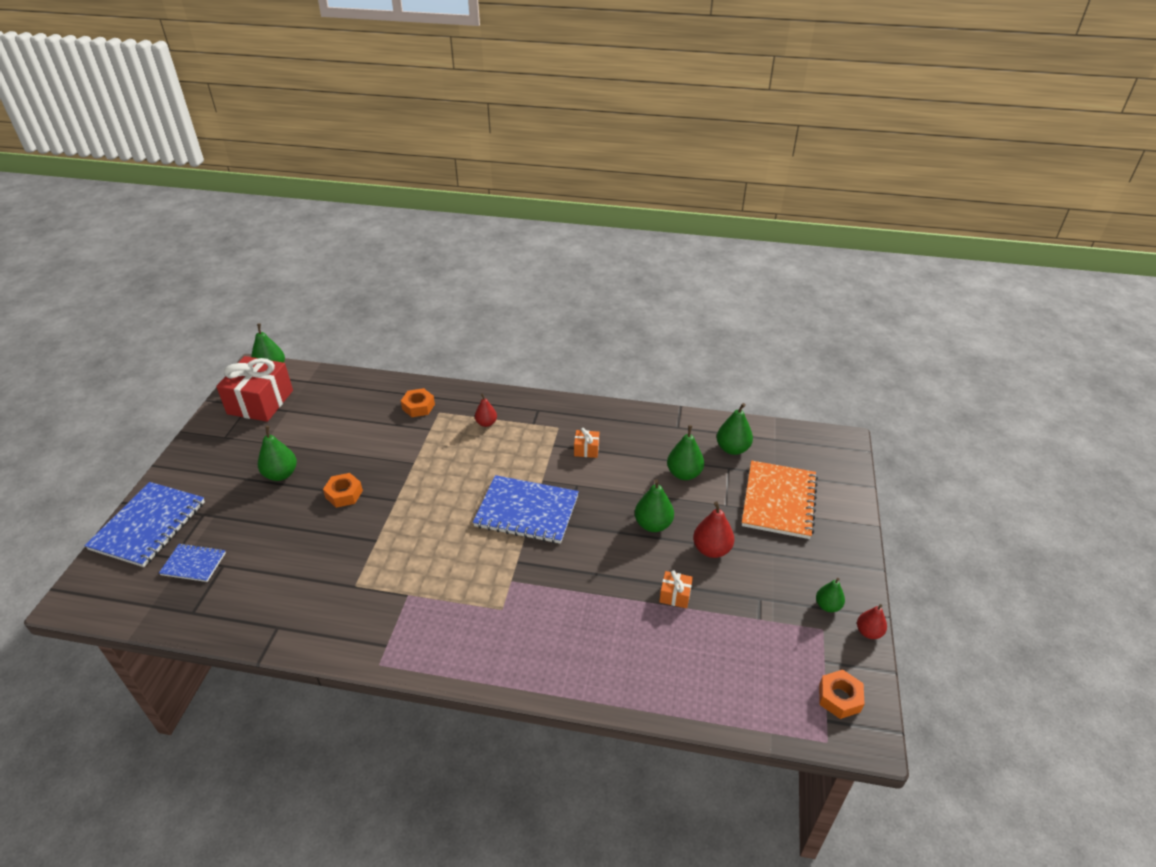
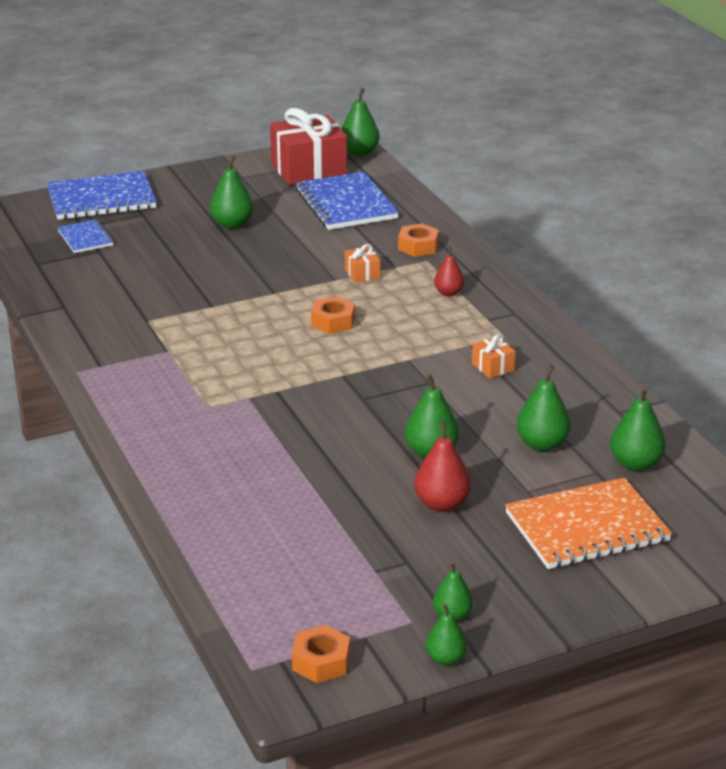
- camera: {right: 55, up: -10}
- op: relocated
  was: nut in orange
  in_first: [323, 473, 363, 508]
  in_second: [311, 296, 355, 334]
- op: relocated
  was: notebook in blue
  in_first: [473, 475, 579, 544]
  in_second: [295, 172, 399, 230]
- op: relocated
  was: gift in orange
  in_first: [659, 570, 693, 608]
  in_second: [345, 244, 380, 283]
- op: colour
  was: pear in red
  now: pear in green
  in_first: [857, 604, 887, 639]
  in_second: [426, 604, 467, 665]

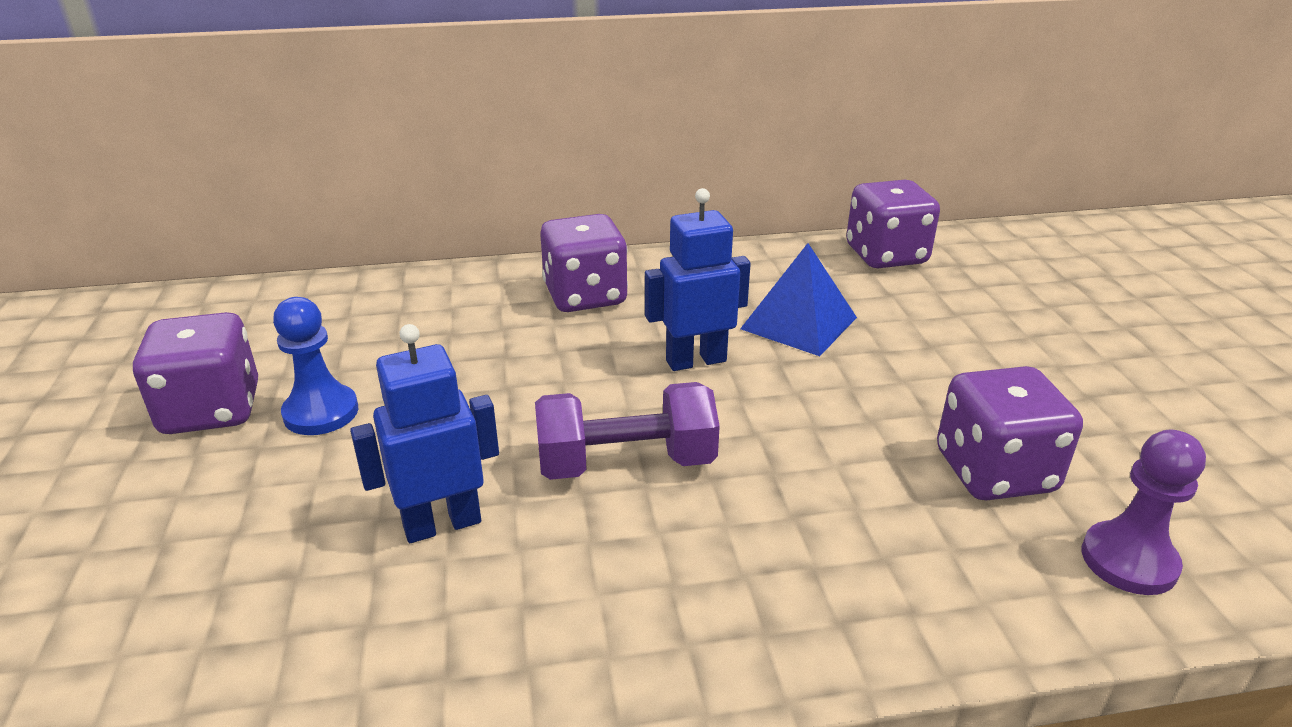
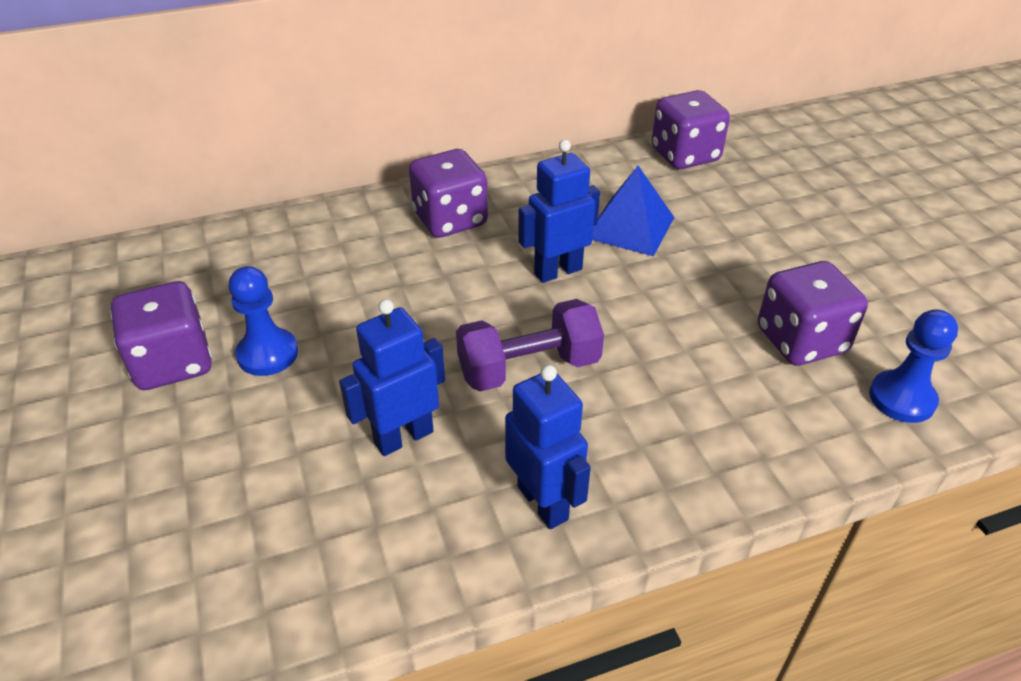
- camera: {right: -10, up: 10}
- op: colour
  was: pawn in purple
  now: pawn in blue
  in_first: [1082, 430, 1206, 595]
  in_second: [869, 309, 958, 423]
- op: appeared
  now: robot in blue
  in_second: [505, 365, 591, 529]

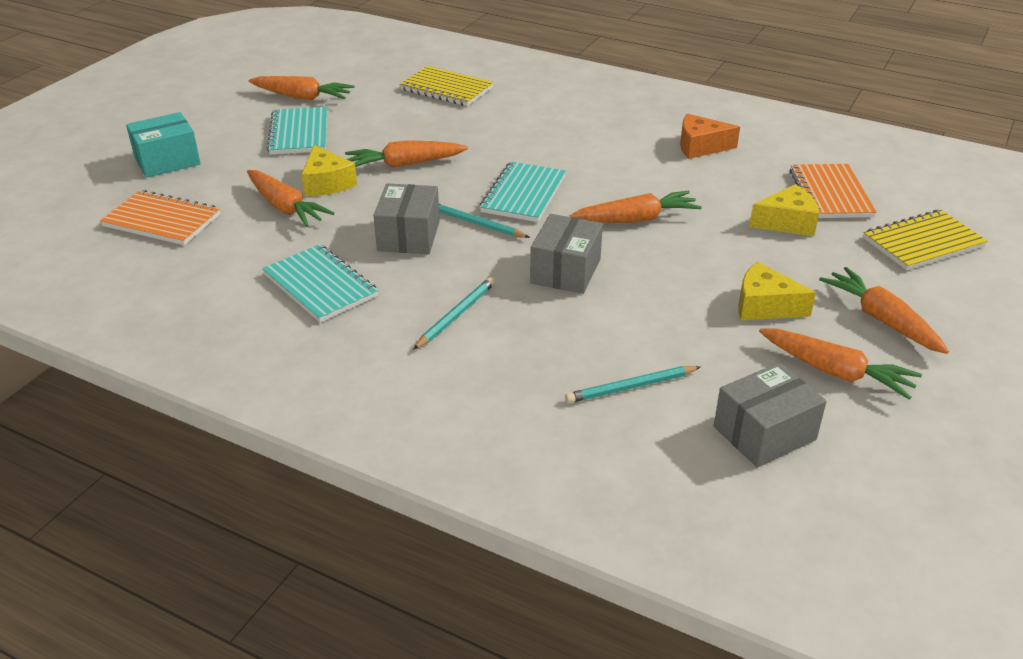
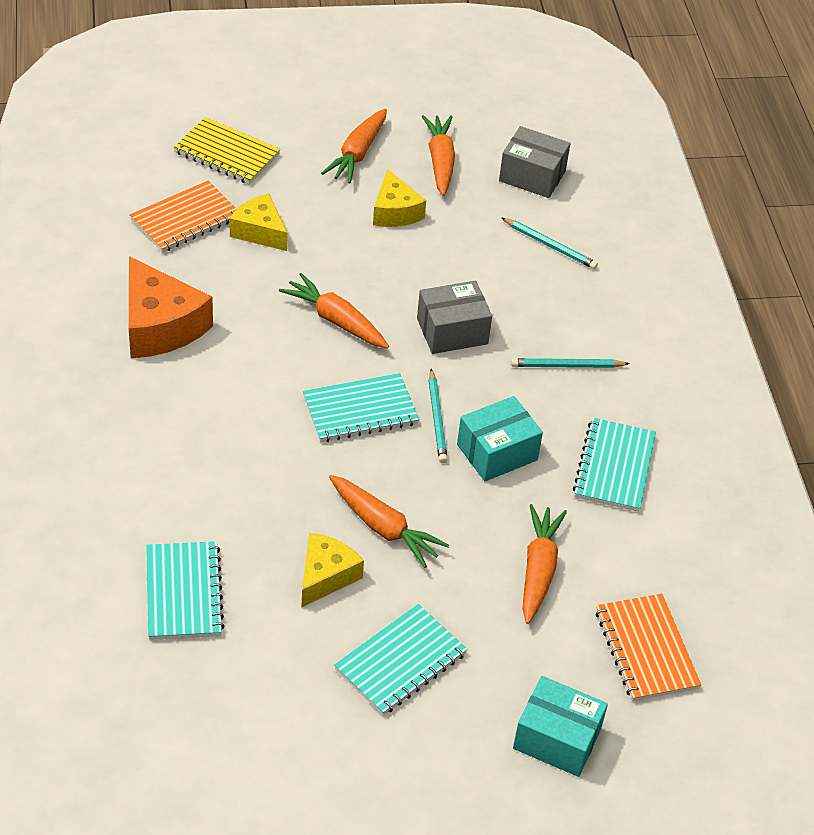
- camera: {right: -130, up: 10}
- op: missing
  was: carrot in orange
  in_first: [249, 76, 354, 100]
- op: relocated
  was: cheese in yellow
  in_first: [301, 145, 357, 196]
  in_second: [301, 533, 364, 608]
- op: colour
  was: box in grey
  now: box in turquoise
  in_first: [374, 183, 440, 254]
  in_second: [457, 396, 543, 481]
- op: colour
  was: notebook in yellow
  now: notebook in turquoise
  in_first: [399, 66, 494, 106]
  in_second: [146, 541, 224, 640]
- op: size
  was: cheese in orange
  in_first: [680, 114, 740, 159]
  in_second: [129, 256, 213, 358]
  ratio: 1.6

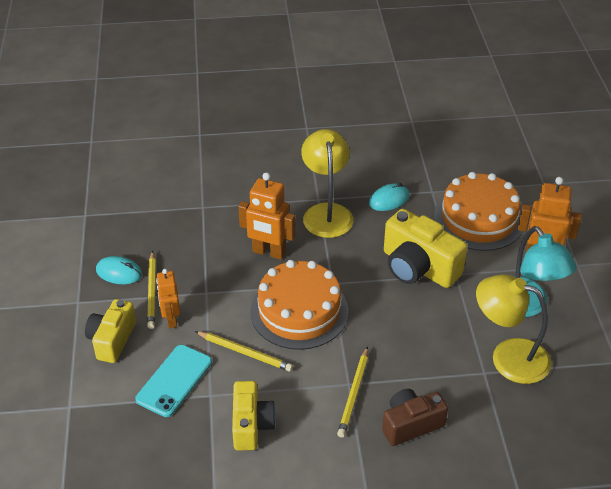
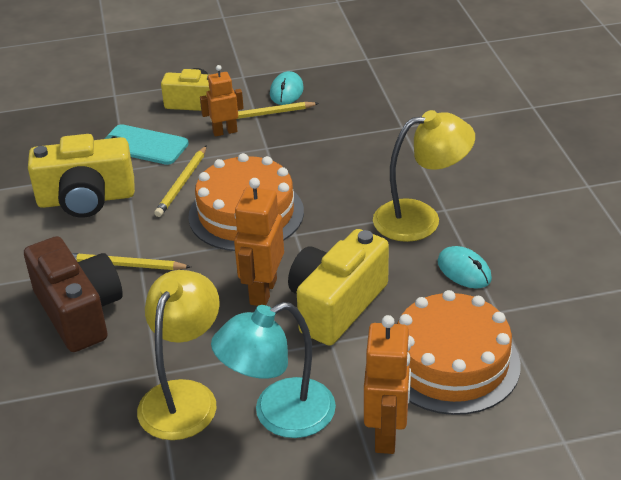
- camera: {right: 85, up: -5}
- op: size
  was: camera in yellow
  in_first: [232, 381, 276, 451]
  in_second: [28, 134, 135, 218]
  ratio: 1.51
- op: relocated
  was: robot in orange
  in_first: [238, 172, 295, 260]
  in_second: [234, 178, 284, 306]
- op: size
  was: camera in brown
  in_first: [382, 389, 448, 446]
  in_second: [24, 236, 123, 352]
  ratio: 1.51

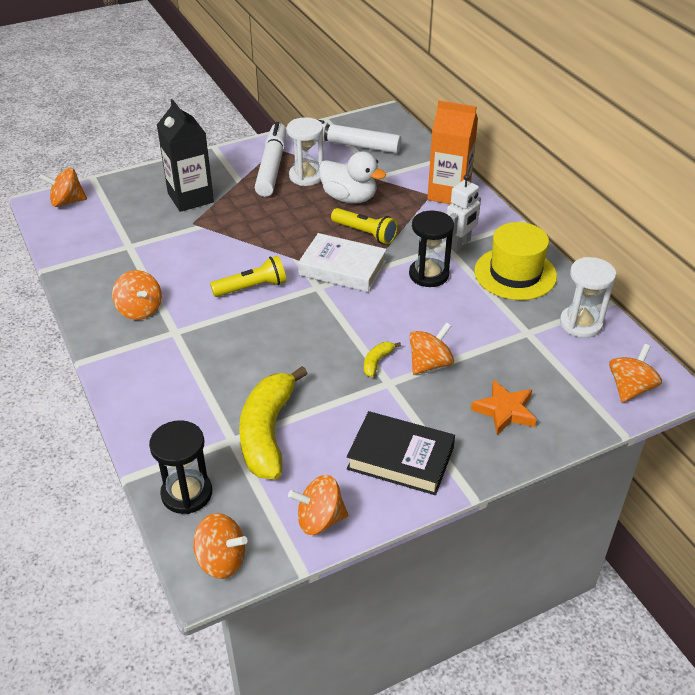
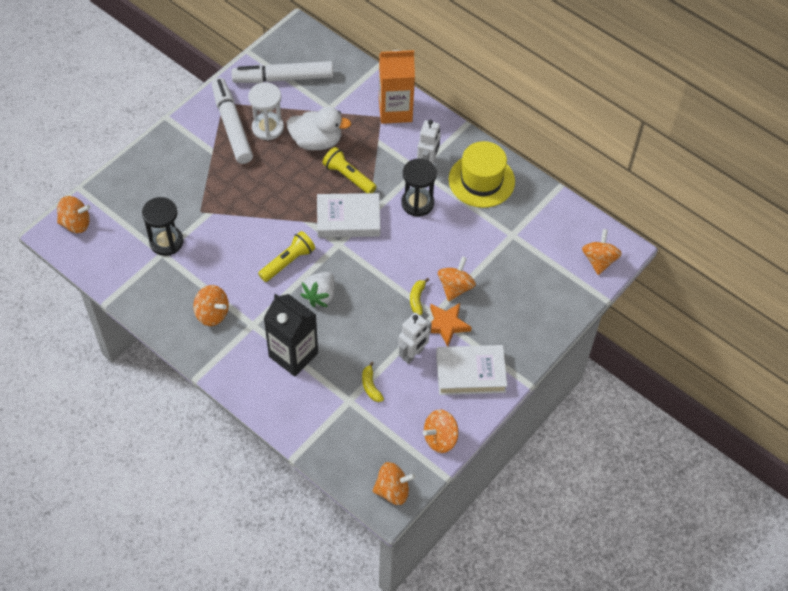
- camera: {right: -25, up: 15}
- op: spun
  was: spinning top in orange
  in_first: [39, 168, 87, 207]
  in_second: [57, 196, 91, 233]
  clockwise: -150
- op: relocated
  was: hourglass in black
  in_first: [149, 420, 212, 514]
  in_second: [142, 197, 183, 256]
- op: relocated
  was: carton in black
  in_first: [157, 99, 214, 212]
  in_second: [264, 294, 318, 377]
- op: size
  was: banana in yellow
  in_first: [239, 366, 308, 479]
  in_second: [362, 361, 384, 402]
  ratio: 0.42
- op: spun
  was: flashlight in yellow
  in_first: [331, 208, 398, 244]
  in_second: [322, 147, 377, 193]
  clockwise: -150
- op: colour
  was: book in black
  now: book in white
  in_first: [347, 411, 455, 495]
  in_second: [436, 345, 507, 395]
- op: relocated
  was: star in orange
  in_first: [471, 380, 537, 435]
  in_second: [430, 303, 472, 347]
- op: missing
  was: hourglass in white
  in_first: [560, 257, 616, 338]
- op: appeared
  now: strawberry in white
  in_second: [300, 272, 335, 307]
- op: appeared
  now: robot in white
  in_second: [398, 313, 432, 364]

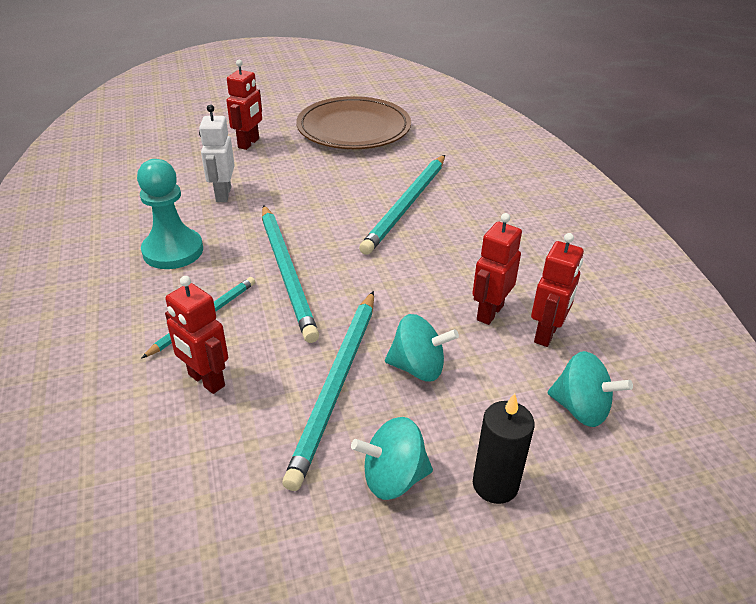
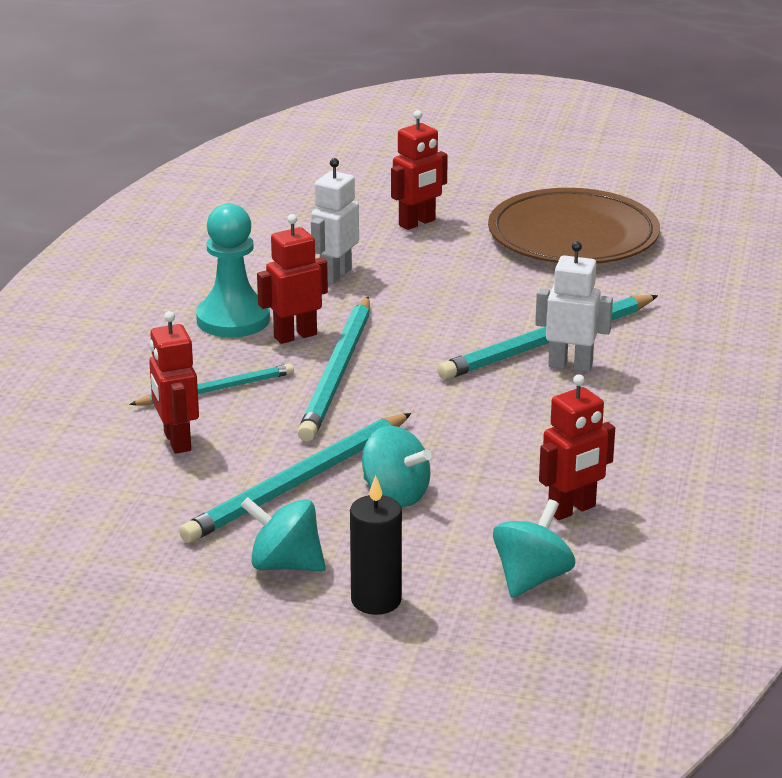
- camera: {right: 30, up: -10}
- op: relocated
  was: robot in red
  in_first: [472, 213, 522, 325]
  in_second: [257, 214, 328, 344]
- op: spun
  was: spinning top in turquoise
  in_first: [548, 351, 633, 427]
  in_second: [493, 499, 575, 598]
  clockwise: -120
- op: appeared
  now: robot in white
  in_second: [535, 241, 613, 372]

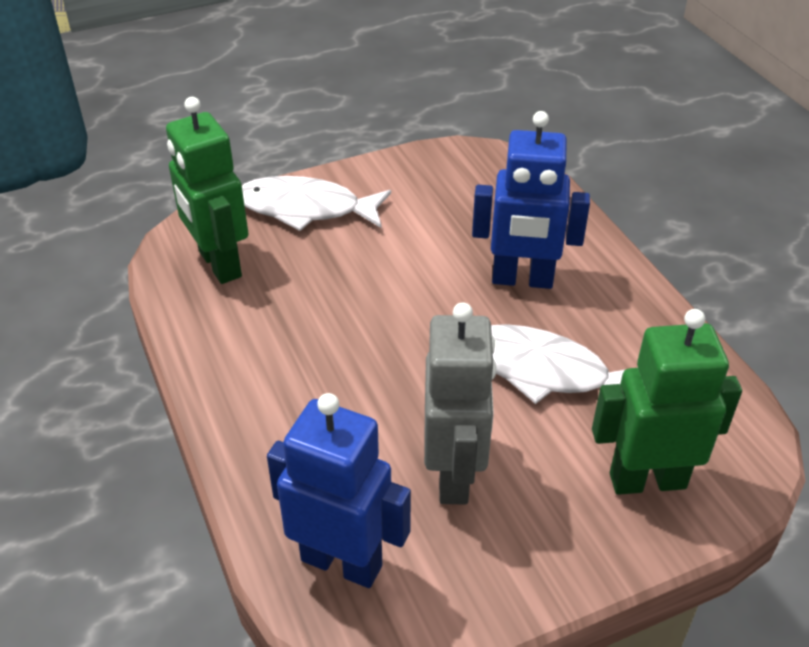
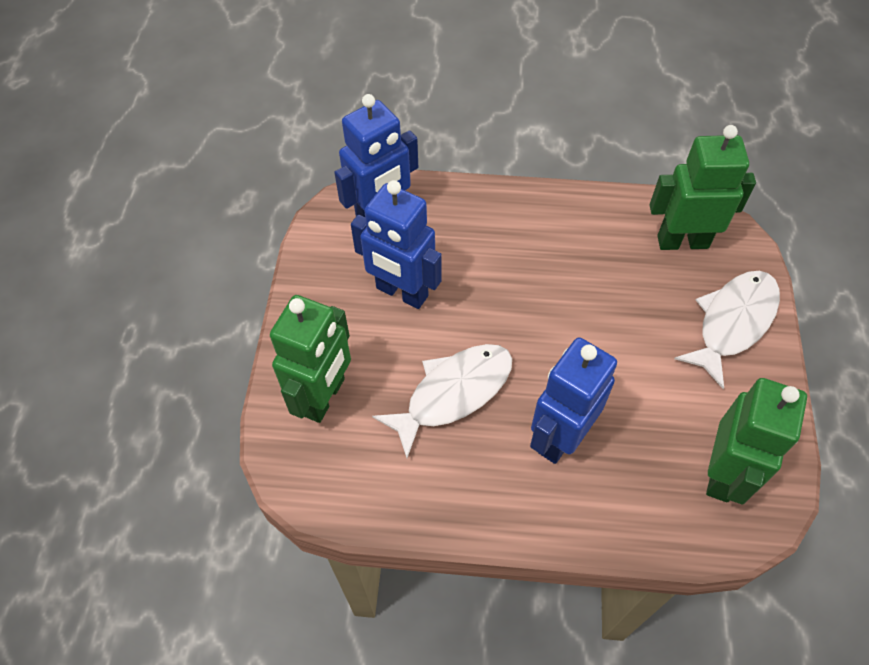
- camera: {right: 120, up: 15}
- op: colour
  was: robot in grey
  now: robot in blue
  in_first: [424, 302, 497, 504]
  in_second: [351, 180, 442, 309]
- op: appeared
  now: robot in green
  in_second: [706, 378, 807, 505]

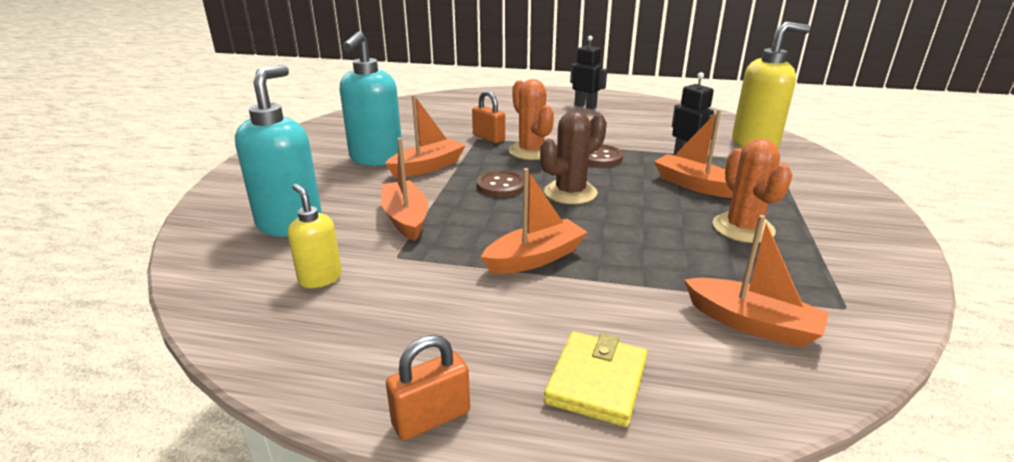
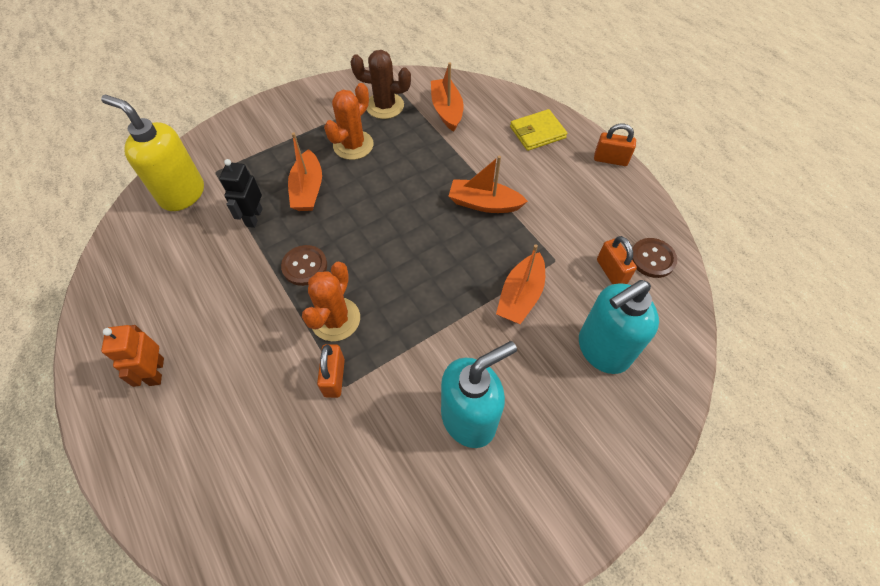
- camera: {right: -135, up: 30}
- op: exchanged
  was: soap dispenser in yellow
  now: padlock in orange
  in_first: [288, 184, 342, 288]
  in_second: [597, 236, 637, 284]
- op: missing
  was: boat in orange
  in_first: [385, 95, 465, 178]
- op: relocated
  was: button in brown
  in_first: [477, 170, 524, 197]
  in_second: [632, 238, 677, 278]
- op: relocated
  was: cactus in brown
  in_first: [540, 111, 607, 204]
  in_second: [350, 50, 411, 119]
- op: colour
  was: robot in black
  now: robot in orange
  in_first: [570, 36, 607, 109]
  in_second: [101, 325, 164, 387]

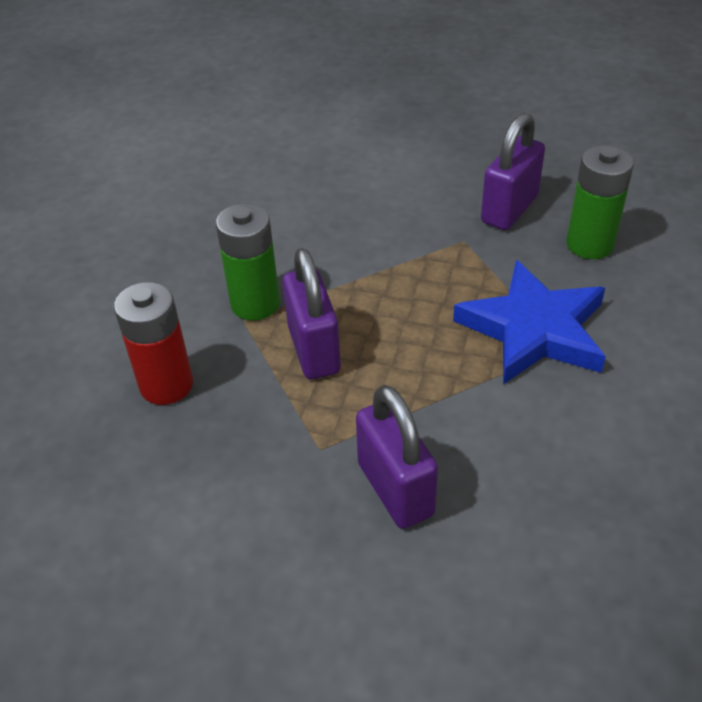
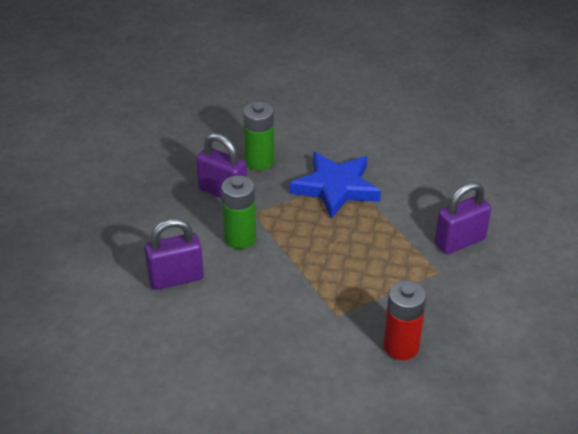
- camera: {right: -95, up: -5}
- op: relocated
  was: battery in green
  in_first: [216, 203, 280, 321]
  in_second: [221, 176, 256, 249]
- op: relocated
  was: padlock in purple
  in_first: [283, 248, 341, 379]
  in_second: [144, 218, 204, 290]

